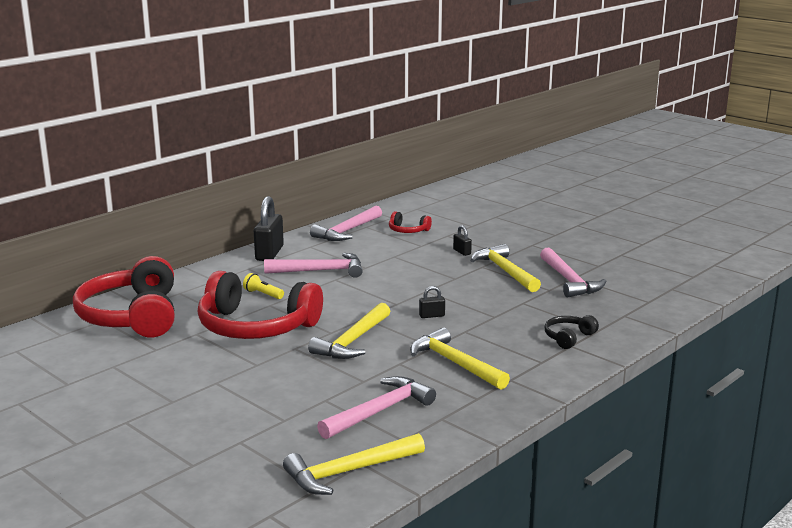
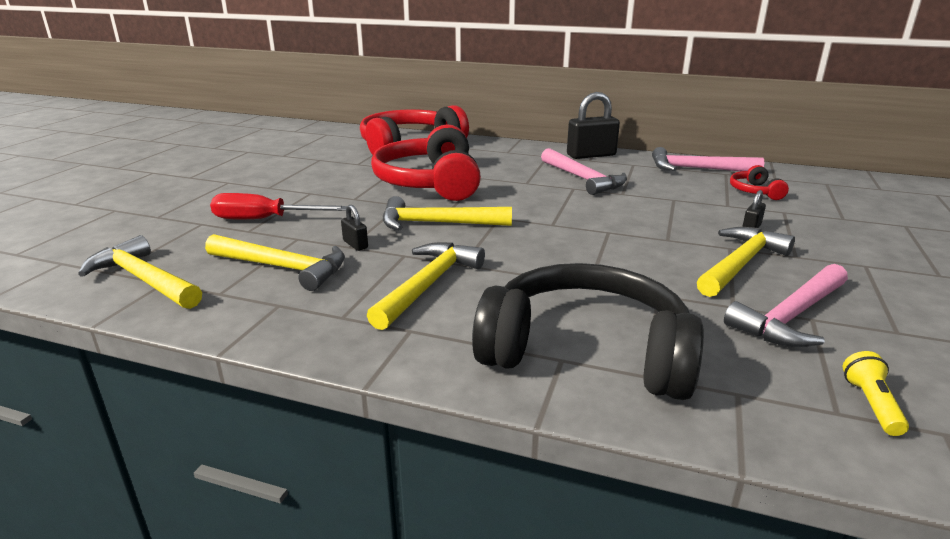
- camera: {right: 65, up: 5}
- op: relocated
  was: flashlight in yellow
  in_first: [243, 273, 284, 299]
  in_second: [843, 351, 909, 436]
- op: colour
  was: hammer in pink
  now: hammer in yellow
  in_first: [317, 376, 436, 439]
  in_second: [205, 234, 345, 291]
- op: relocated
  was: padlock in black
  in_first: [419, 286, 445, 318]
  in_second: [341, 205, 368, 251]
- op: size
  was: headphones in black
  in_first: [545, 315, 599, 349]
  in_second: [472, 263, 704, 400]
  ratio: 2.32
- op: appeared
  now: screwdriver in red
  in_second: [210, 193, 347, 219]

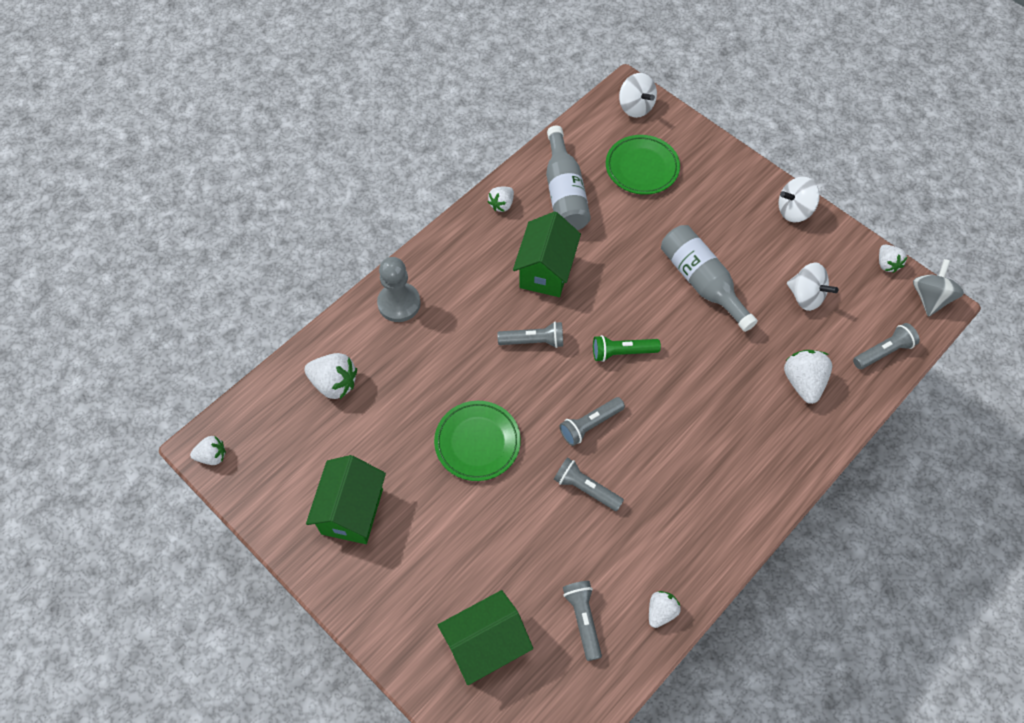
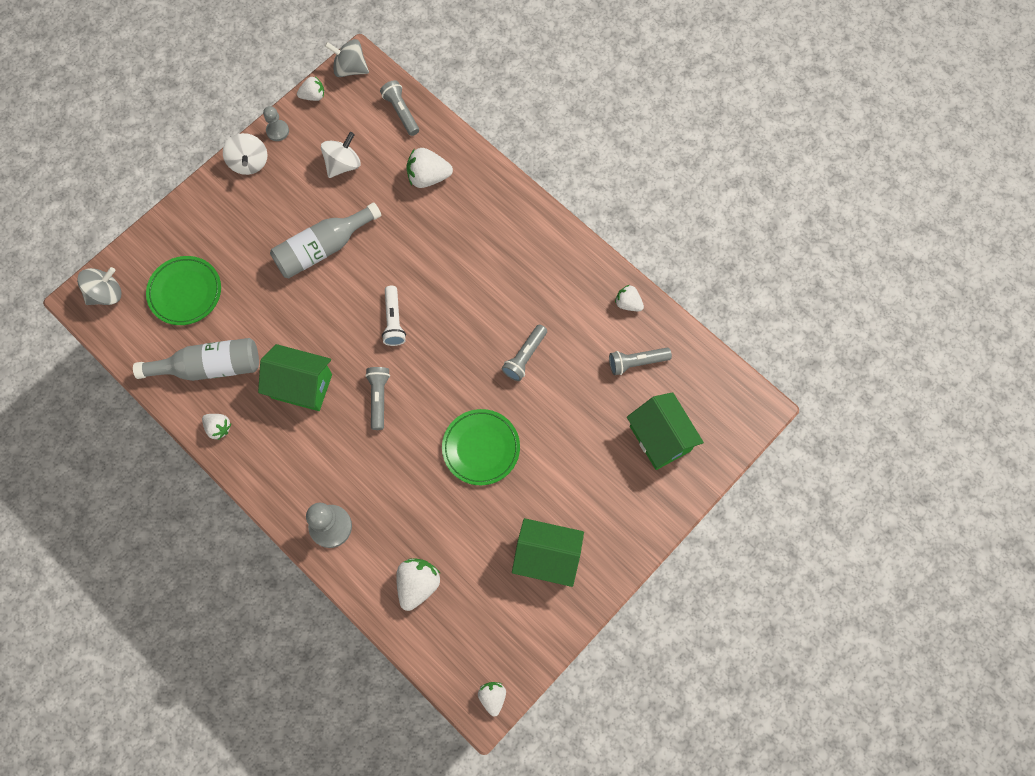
- camera: {right: -90, up: 10}
- op: missing
  was: flashlight in grey
  in_first: [559, 397, 625, 446]
- op: colour
  was: flashlight in green
  now: flashlight in white
  in_first: [593, 335, 661, 362]
  in_second: [382, 286, 406, 346]
- op: colour
  was: spinning top in white
  now: spinning top in grey
  in_first: [619, 73, 657, 118]
  in_second: [77, 267, 121, 305]
- op: appeared
  now: pawn in grey
  in_second: [263, 106, 289, 141]

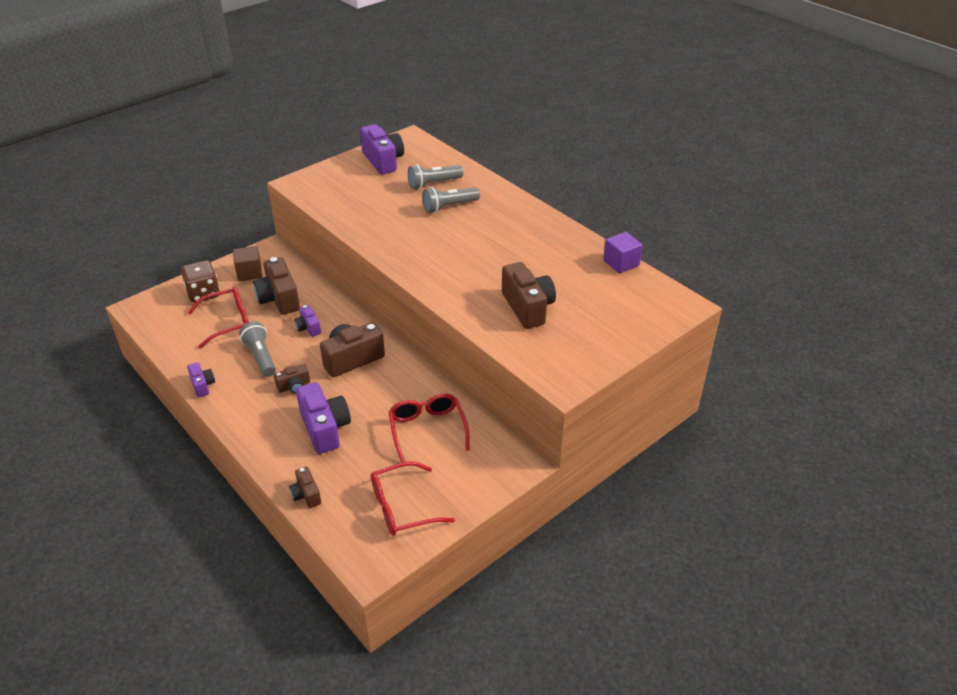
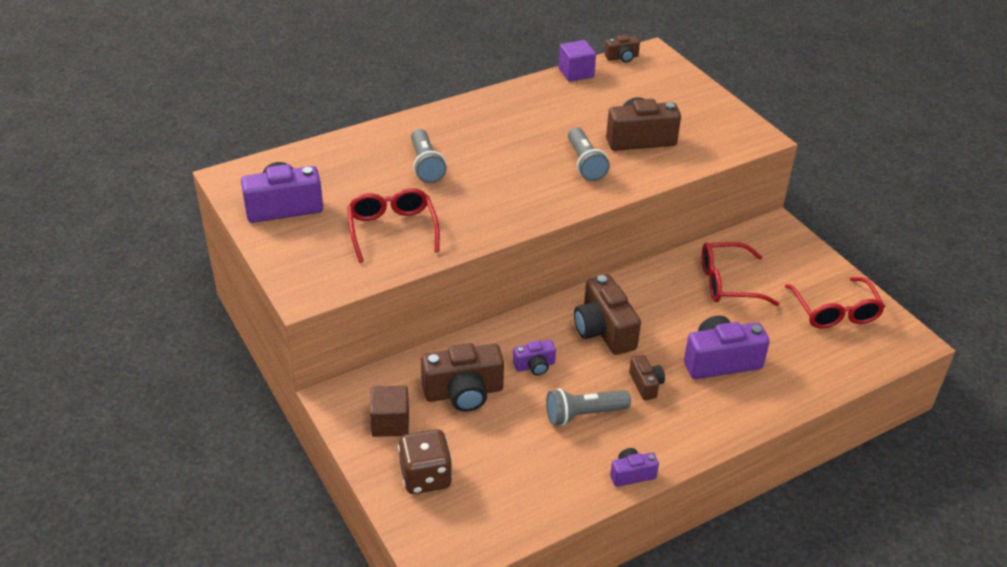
- camera: {right: -80, up: 0}
- op: relocated
  was: glasses in red
  in_first: [188, 287, 249, 349]
  in_second: [347, 188, 440, 263]
- op: relocated
  was: camera in brown
  in_first: [289, 467, 321, 508]
  in_second: [605, 35, 640, 62]
- op: relocated
  was: flashlight in grey
  in_first: [408, 164, 463, 189]
  in_second: [568, 127, 610, 181]

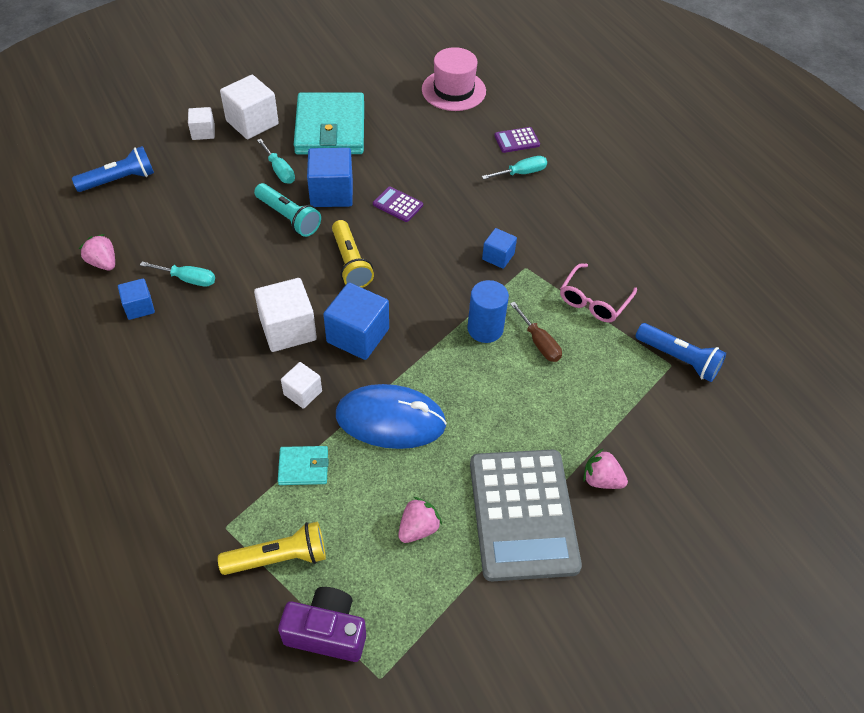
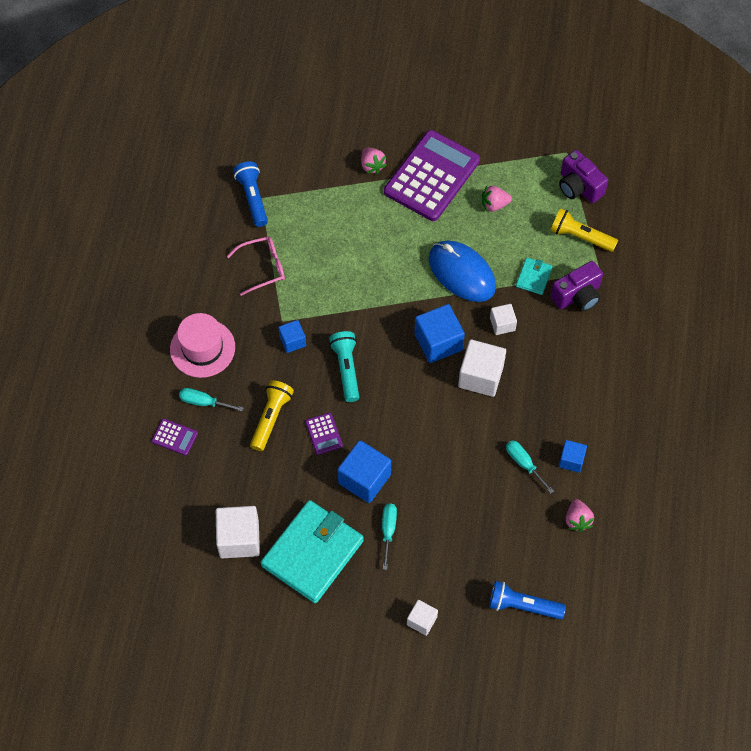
- camera: {right: -140, up: 10}
- op: relocated
  was: cube in white
  in_first: [220, 75, 279, 139]
  in_second: [216, 506, 260, 558]
- op: relocated
  was: flashlight in turquoise
  in_first: [254, 183, 321, 237]
  in_second: [329, 331, 359, 402]
- op: spun
  was: wallet in turquoise
  in_first: [278, 446, 329, 485]
  in_second: [516, 258, 553, 295]
  clockwise: 75
- op: relocated
  was: flashlight in yellow
  in_first: [332, 220, 374, 288]
  in_second: [250, 380, 294, 451]
- op: relocated
  was: hat in pink
  in_first: [422, 47, 486, 111]
  in_second: [170, 313, 235, 378]
- op: missing
  was: cylinder in blue
  in_first: [467, 280, 509, 343]
- op: colour
  was: calculator in grey
  now: calculator in purple
  in_first: [470, 449, 582, 581]
  in_second: [384, 130, 480, 221]
- op: missing
  was: screwdriver in brown
  in_first: [510, 302, 562, 362]
- op: appeared
  now: camera in purple
  in_second: [550, 261, 603, 311]

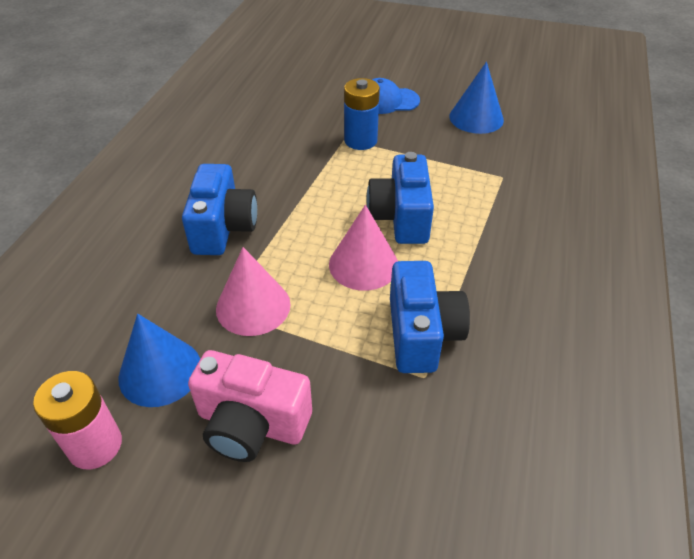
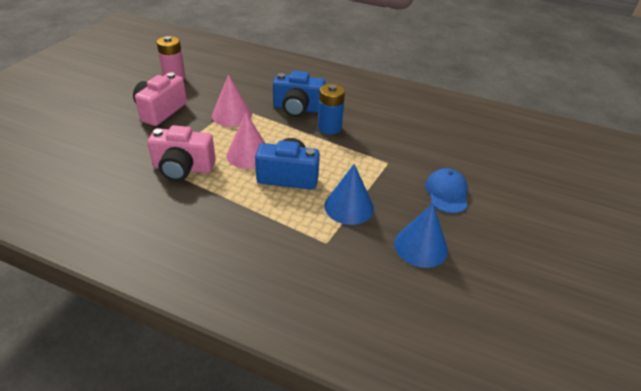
- camera: {right: 95, up: -5}
- op: relocated
  was: cone in blue
  in_first: [118, 314, 200, 407]
  in_second: [324, 164, 374, 225]
- op: relocated
  was: battery in blue
  in_first: [344, 78, 380, 150]
  in_second: [318, 84, 345, 135]
- op: colour
  was: camera in blue
  now: camera in pink
  in_first: [390, 261, 470, 373]
  in_second: [147, 125, 216, 181]

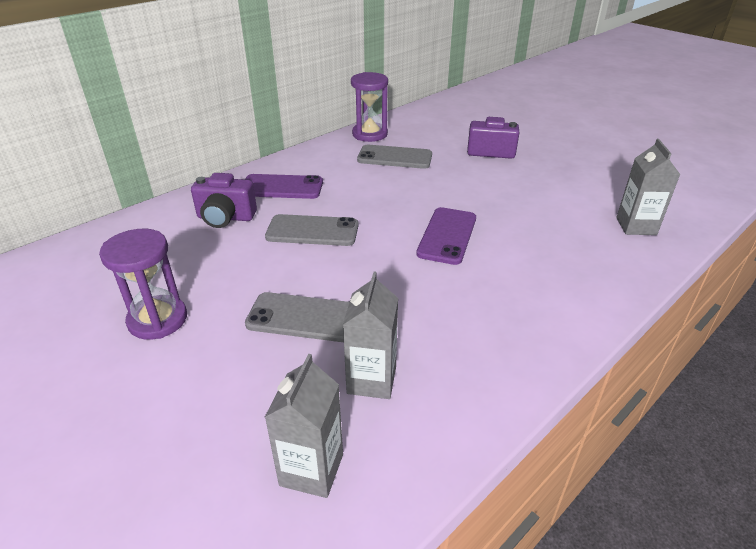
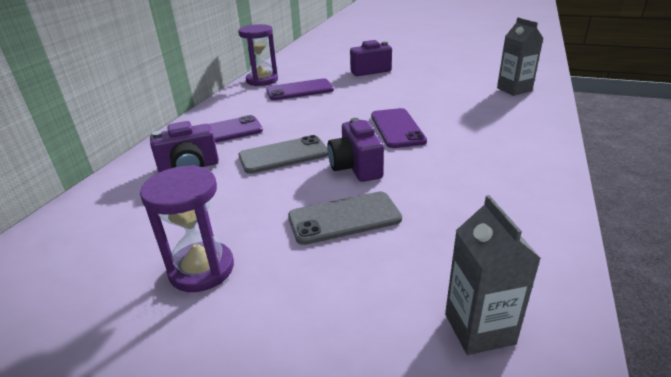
- camera: {right: -25, up: -5}
- op: missing
  was: carton in grey
  in_first: [343, 272, 398, 399]
- op: colour
  was: phone in grey
  now: phone in purple
  in_first: [357, 145, 432, 169]
  in_second: [266, 78, 334, 100]
- op: appeared
  now: camera in purple
  in_second: [327, 118, 384, 182]

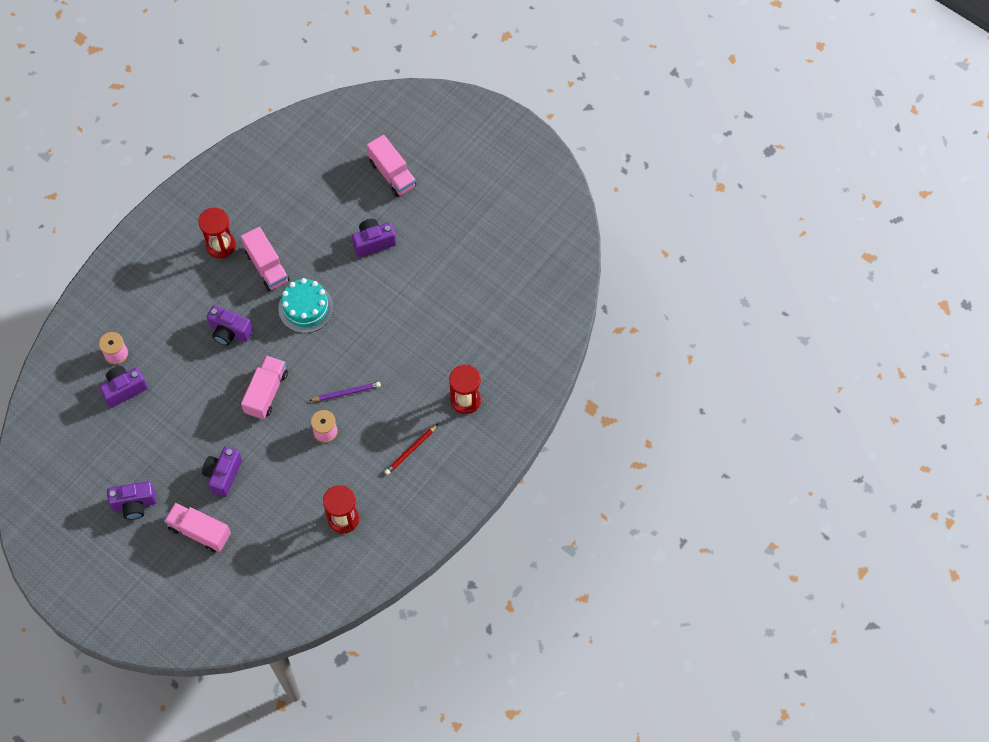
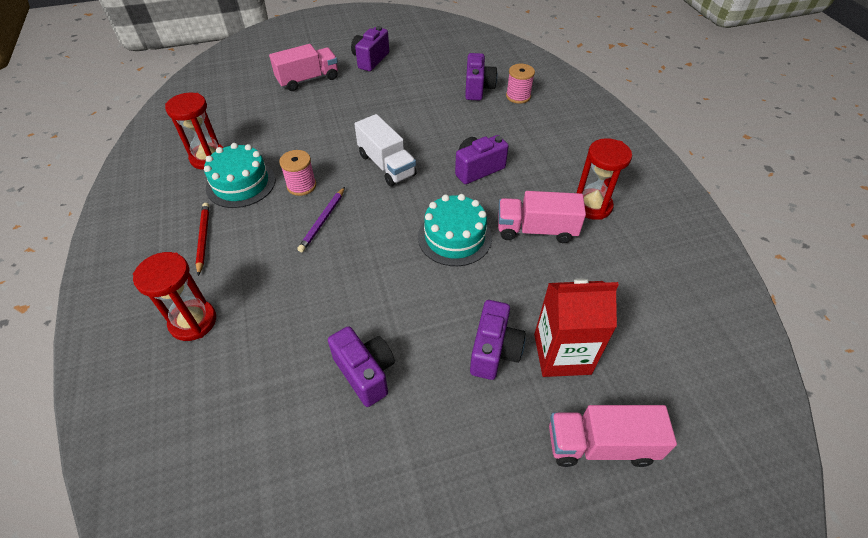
- camera: {right: 125, up: -15}
- op: relocated
  was: camera in purple
  in_first: [202, 446, 242, 497]
  in_second: [328, 326, 395, 407]
- op: colour
  was: truck in pink
  now: truck in white
  in_first: [241, 355, 288, 419]
  in_second: [354, 114, 417, 186]
- op: appeared
  now: cake in turquoise
  in_second: [204, 143, 275, 208]
- op: appeared
  now: carton in red
  in_second: [534, 279, 619, 377]

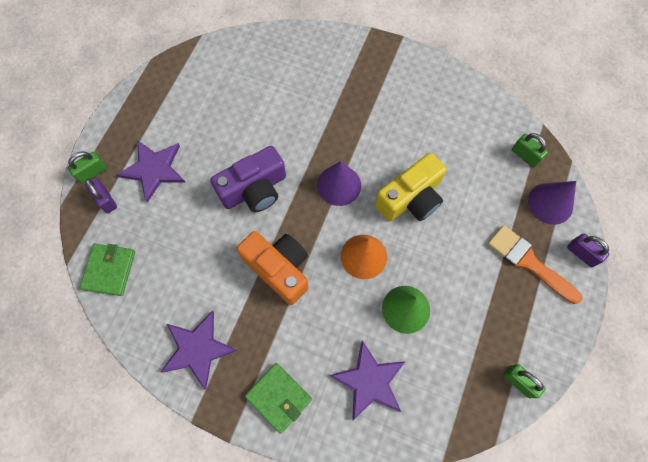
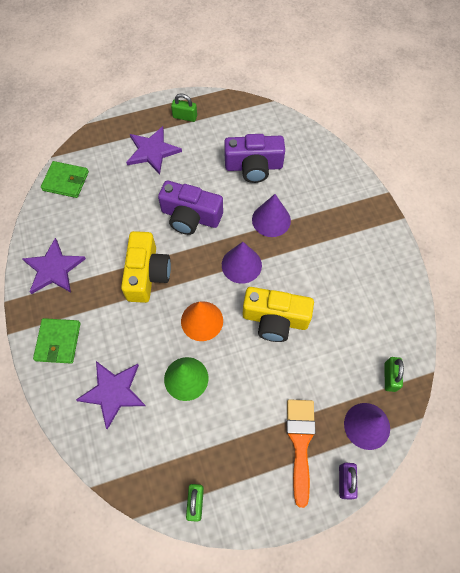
- camera: {right: 50, up: -5}
- op: relocated
  was: padlock in green
  in_first: [68, 151, 107, 184]
  in_second: [171, 94, 197, 122]
- op: spun
  was: wallet in green
  in_first: [80, 244, 135, 296]
  in_second: [41, 161, 89, 198]
  clockwise: 45
- op: missing
  was: padlock in purple
  in_first: [85, 178, 117, 213]
- op: colour
  was: camera in orange
  now: camera in yellow
  in_first: [236, 231, 309, 305]
  in_second: [121, 231, 171, 303]
- op: appeared
  now: camera in purple
  in_second: [224, 134, 285, 183]
- op: appeared
  now: cone in purple
  in_second: [252, 194, 291, 237]

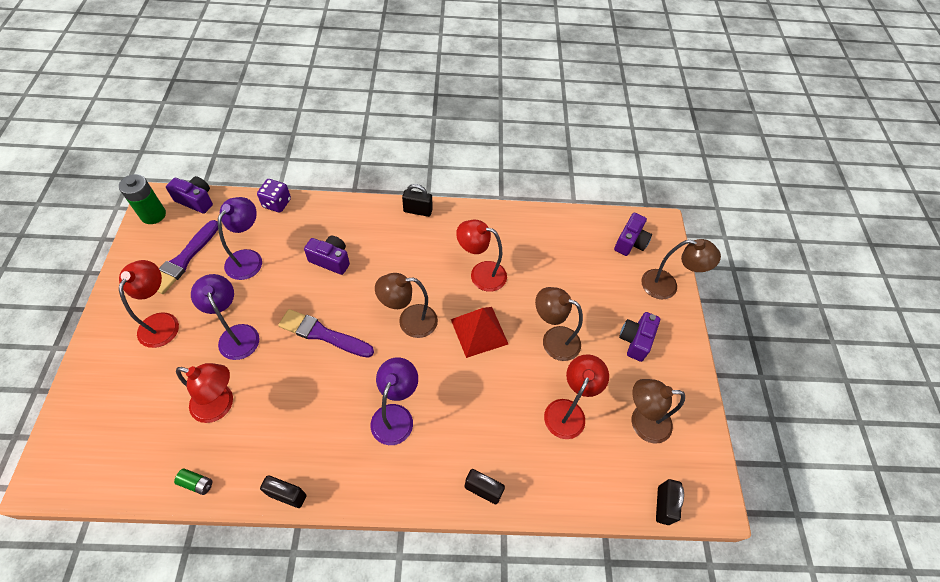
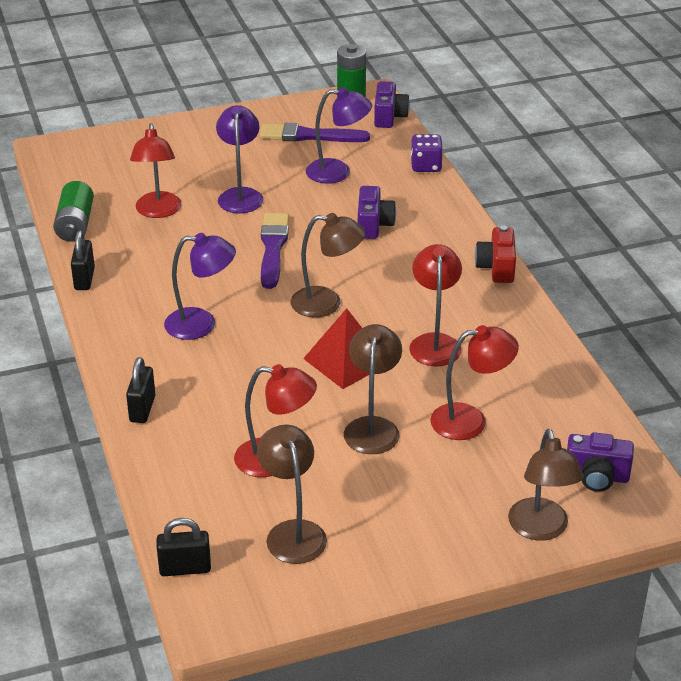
- camera: {right: 75, up: -20}
- op: relocated
  was: lamp in red
  in_first: [119, 260, 179, 348]
  in_second: [430, 325, 519, 440]
- op: size
  was: battery in green
  in_first: [174, 469, 212, 495]
  in_second: [53, 181, 94, 242]
  ratio: 1.95
- op: spun
  was: lamp in purple
  in_first: [191, 274, 259, 360]
  in_second: [216, 105, 264, 213]
  clockwise: -45
- op: spun
  was: lamp in brown
  in_first: [375, 273, 438, 338]
  in_second: [291, 213, 365, 317]
  clockwise: 120
- op: exchanged
  was: padlock in black
  now: camera in red
  in_first: [402, 184, 432, 217]
  in_second: [475, 225, 516, 283]
- op: missing
  was: camera in purple
  in_first: [619, 312, 660, 362]

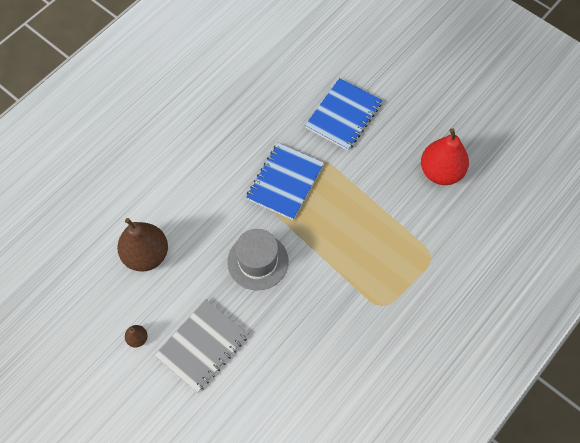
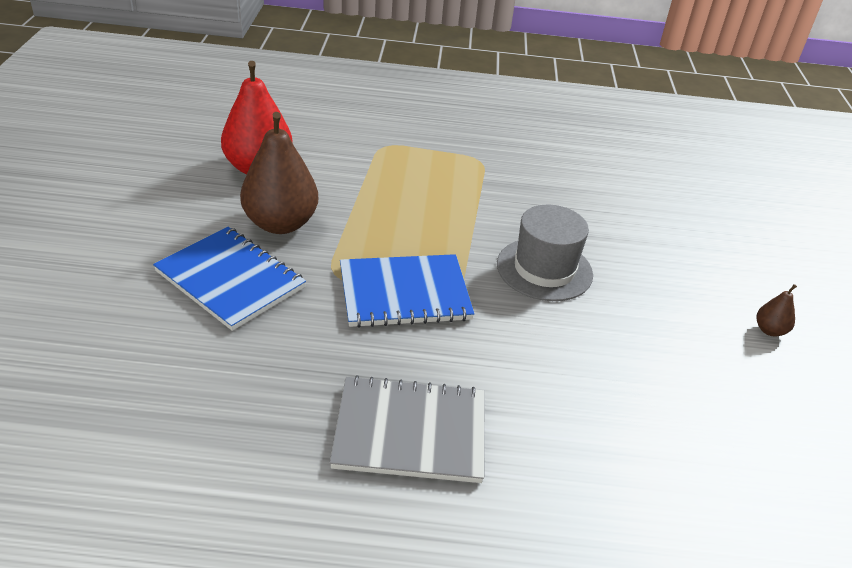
- camera: {right: -130, up: -25}
- op: relocated
  was: pear in brown
  in_first: [117, 218, 168, 272]
  in_second: [240, 112, 318, 234]
- op: relocated
  was: notebook in grey
  in_first: [155, 299, 249, 393]
  in_second: [330, 375, 485, 483]
- op: spun
  was: notebook in blue
  in_first: [305, 78, 382, 150]
  in_second: [153, 227, 306, 331]
  clockwise: 45

